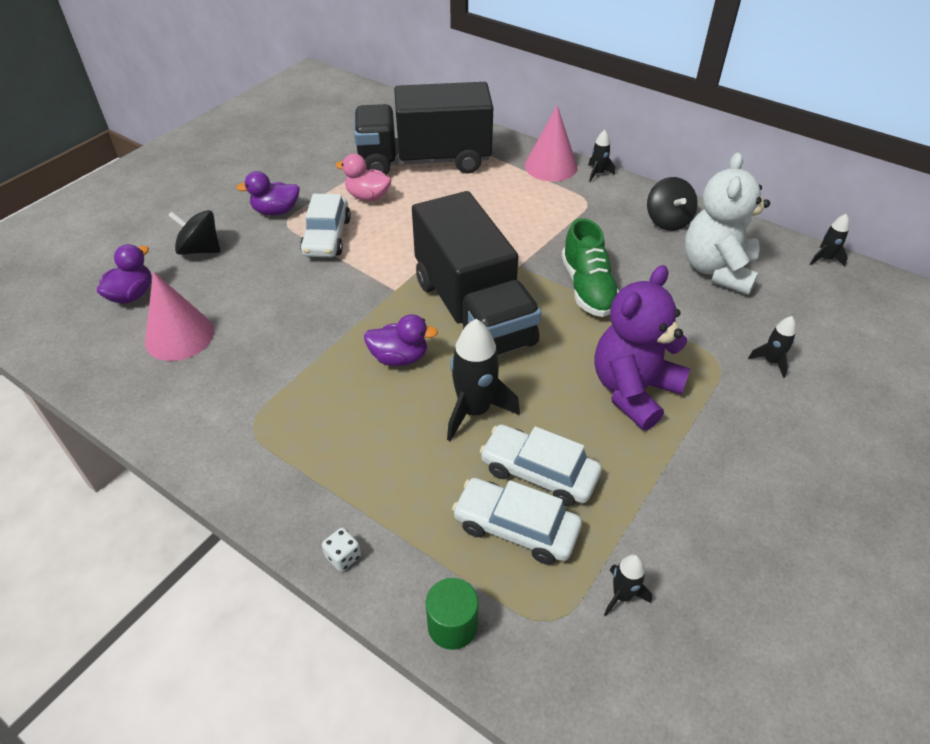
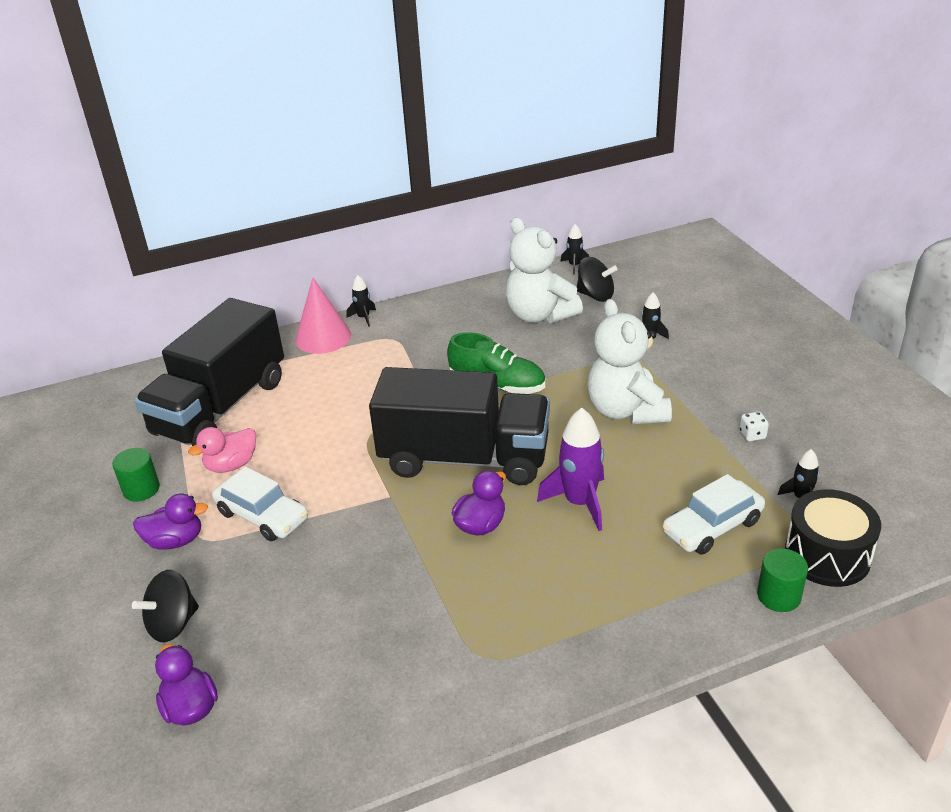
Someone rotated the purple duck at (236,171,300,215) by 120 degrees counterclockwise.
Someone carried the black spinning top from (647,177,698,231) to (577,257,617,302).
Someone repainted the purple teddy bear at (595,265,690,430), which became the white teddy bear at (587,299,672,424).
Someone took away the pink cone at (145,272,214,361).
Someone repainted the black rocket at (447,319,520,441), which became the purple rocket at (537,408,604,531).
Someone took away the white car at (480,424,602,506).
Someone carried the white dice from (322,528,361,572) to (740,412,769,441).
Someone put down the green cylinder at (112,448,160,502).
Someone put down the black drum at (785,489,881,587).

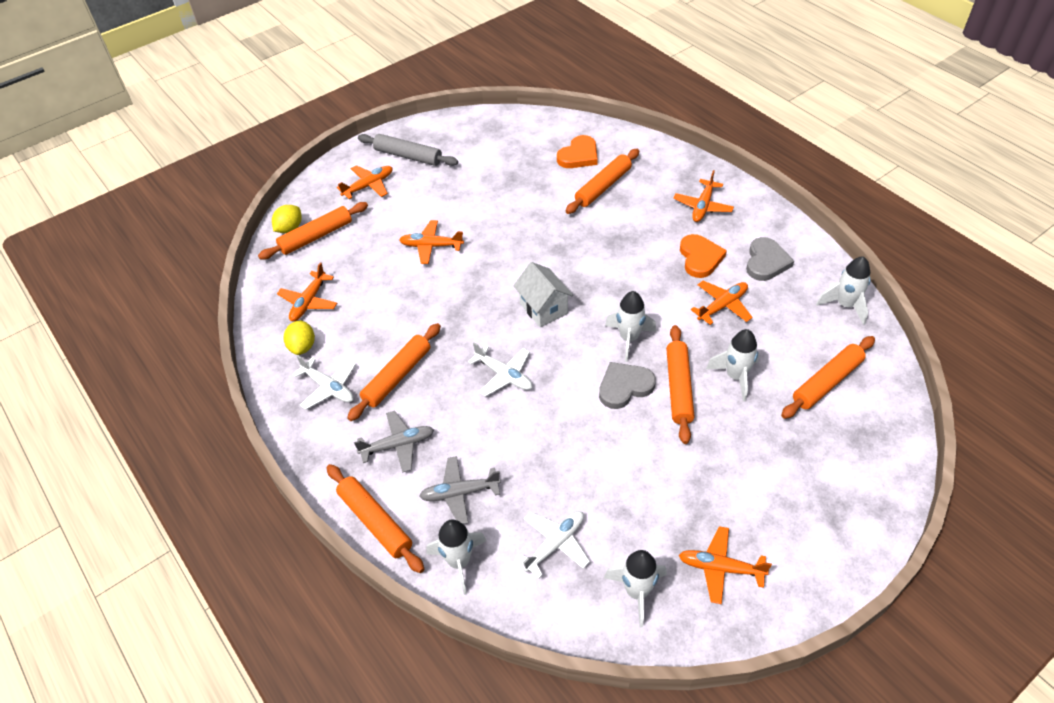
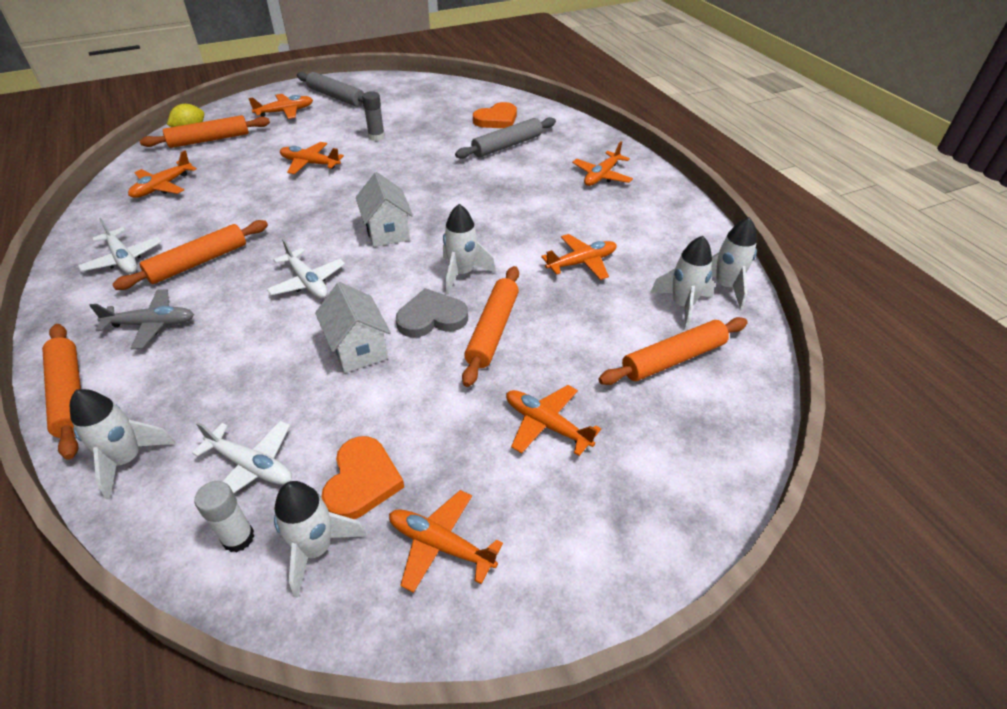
Someone repainted the orange rolling pin at (566,149,639,214), which became the grey rolling pin at (455,117,556,159).
Someone carried the orange heart from (680,234,727,278) to (321,436,404,519).
Someone took away the grey heart at (746,237,794,281).
Someone took away the yellow lemon at (284,320,315,355).
Someone carried the white rocket from (706,329,759,402) to (650,236,715,331).
Someone took away the grey plane at (419,456,501,524).
Someone rotated the white plane at (515,511,590,578) by 60 degrees clockwise.
Someone put down the grey glue stick at (362,91,385,141).
Someone put down the white house at (315,282,391,373).
Someone put down the orange plane at (506,385,601,456).
Someone put down the white glue stick at (195,481,254,552).

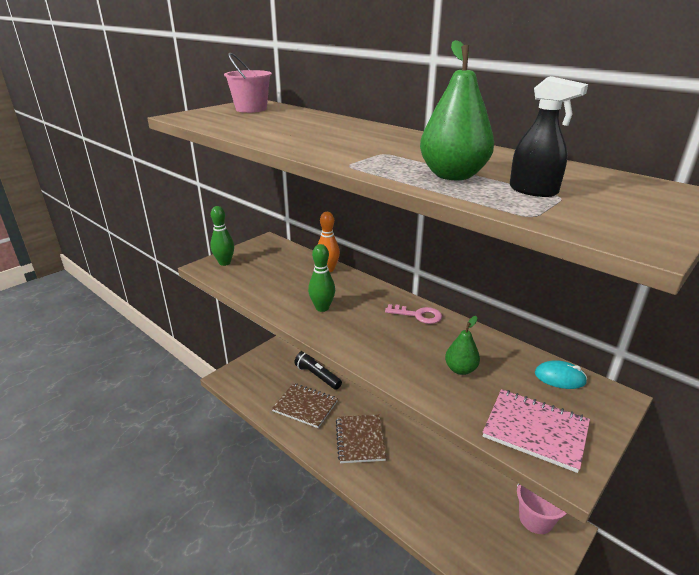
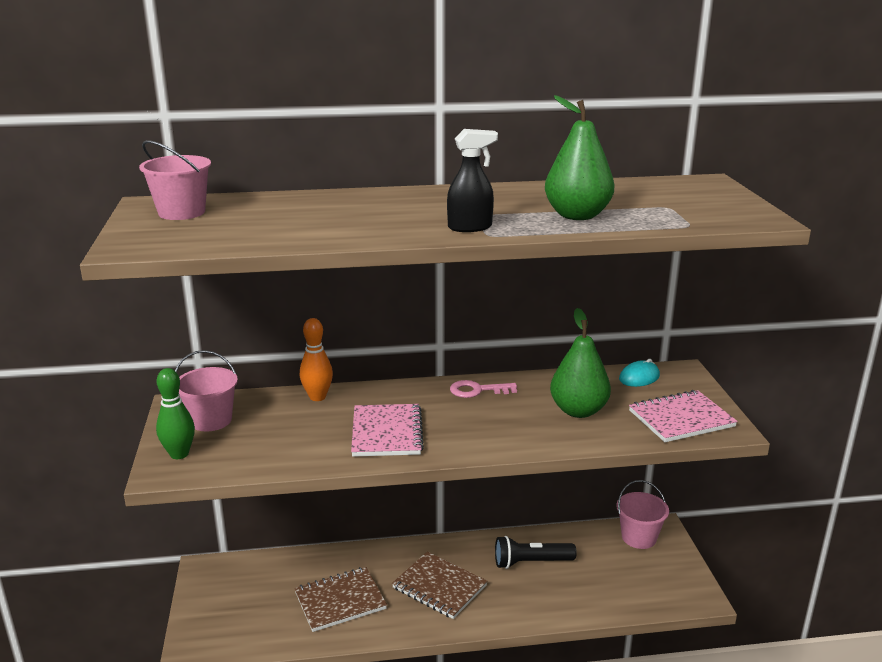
Someone carried the black spray bottle from (510,76,588,197) to (447,129,498,232).
Someone swapped the green bowling pin at (308,244,335,312) for the pink notebook at (351,404,424,457).
Someone rotated the pink key at (385,304,442,324) by 150 degrees counterclockwise.
Someone scaled the green pear at (445,316,480,375) by 1.66.
Someone carried the black flashlight from (294,351,342,389) to (495,536,577,569).
Someone put down the pink bucket at (175,350,238,431).

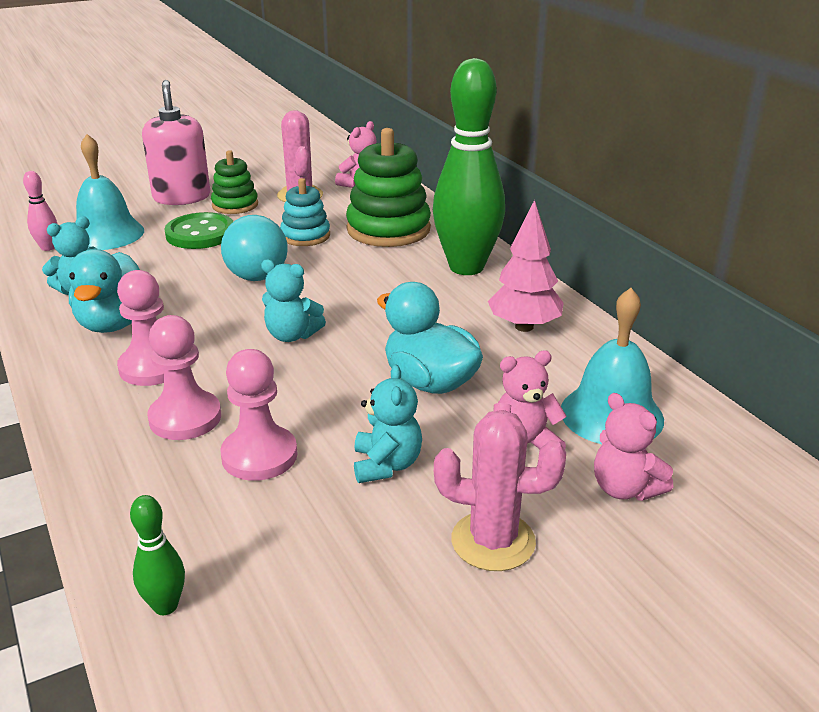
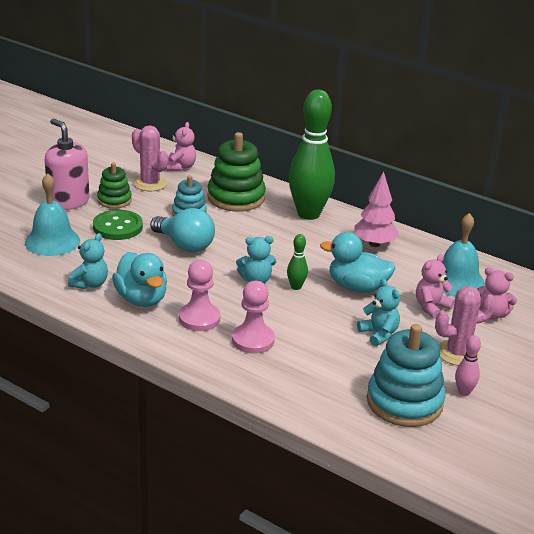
Someone carried the pink bowling pin from (23,171,57,251) to (455,335,481,396).
Someone took away the pink pawn at (220,349,298,481).
Someone carried the green bowling pin from (130,495,185,615) to (287,234,308,290).
Someone put down the turquoise stacking toy at (367,324,445,427).

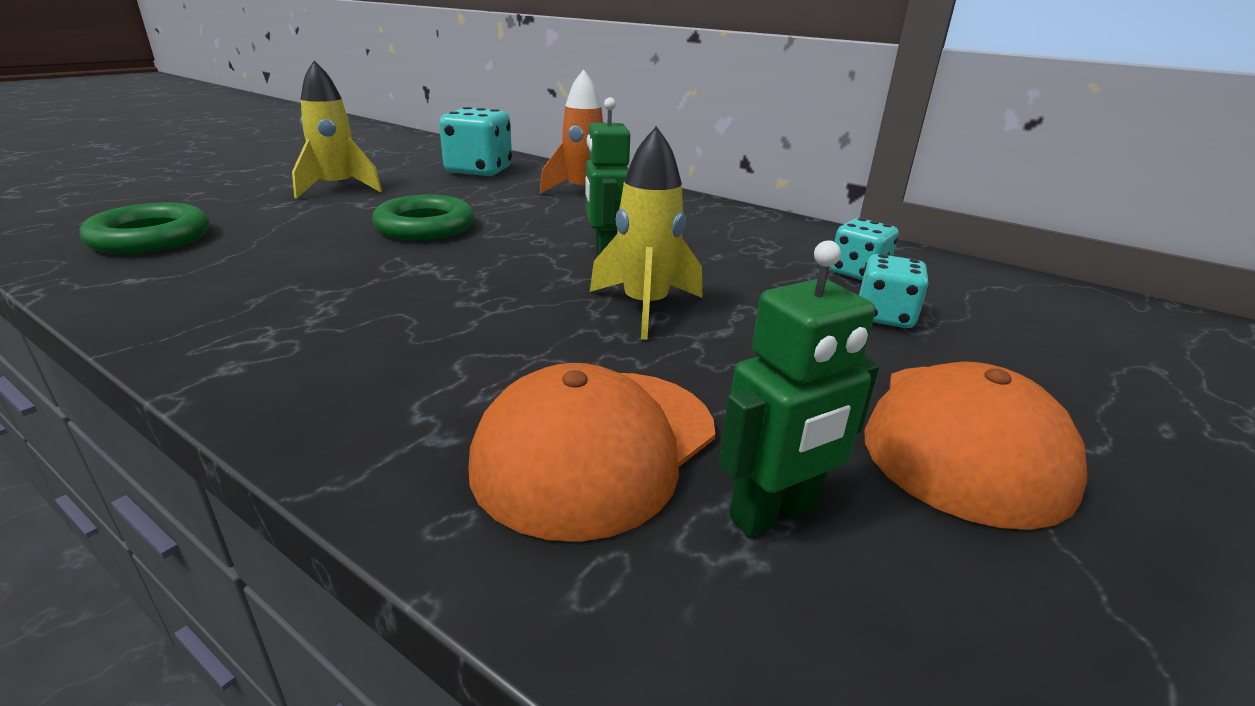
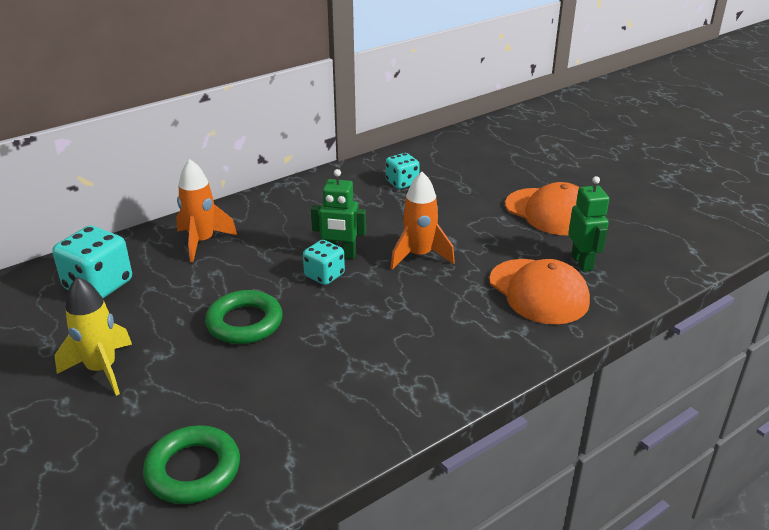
Someone repainted the yellow rocket at (590,126,702,340), which became the orange rocket at (390,172,455,270).
Someone carried the turquoise dice from (859,254,929,328) to (303,240,345,285).

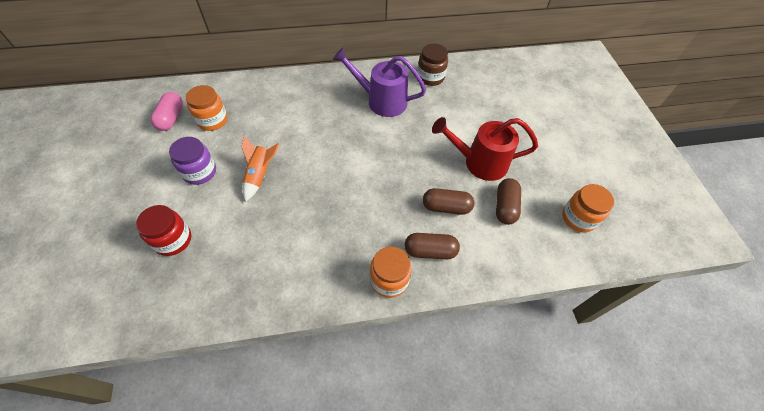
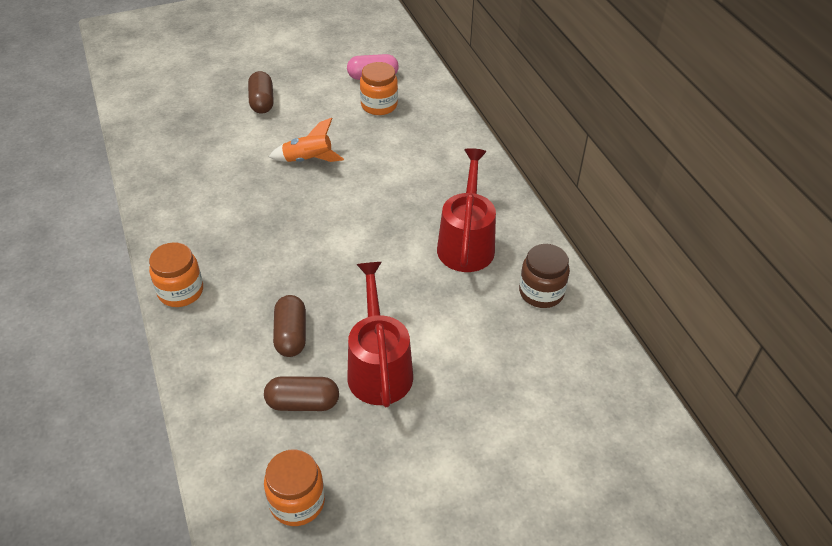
Someone repainted the purple watering can at (333,47,426,117), which became the red watering can at (437,148,496,272).
Someone took away the purple jar at (169,137,216,185).
Someone took away the red jar at (136,205,191,256).
Someone carried the brown capsule from (404,233,460,259) to (248,71,274,114).

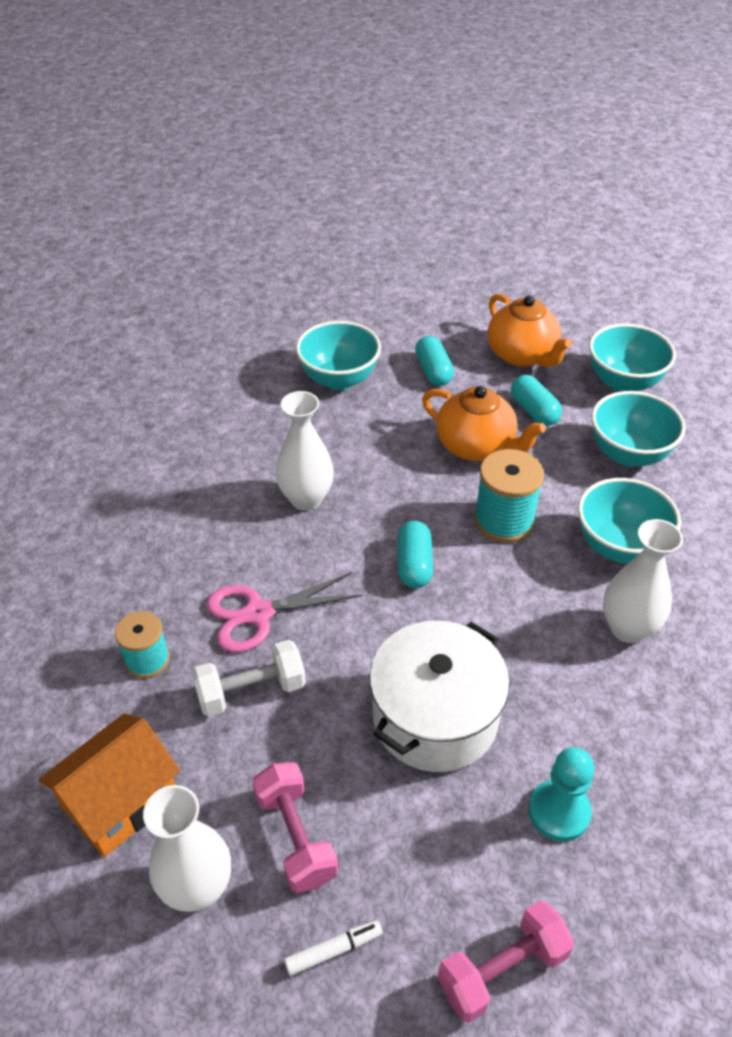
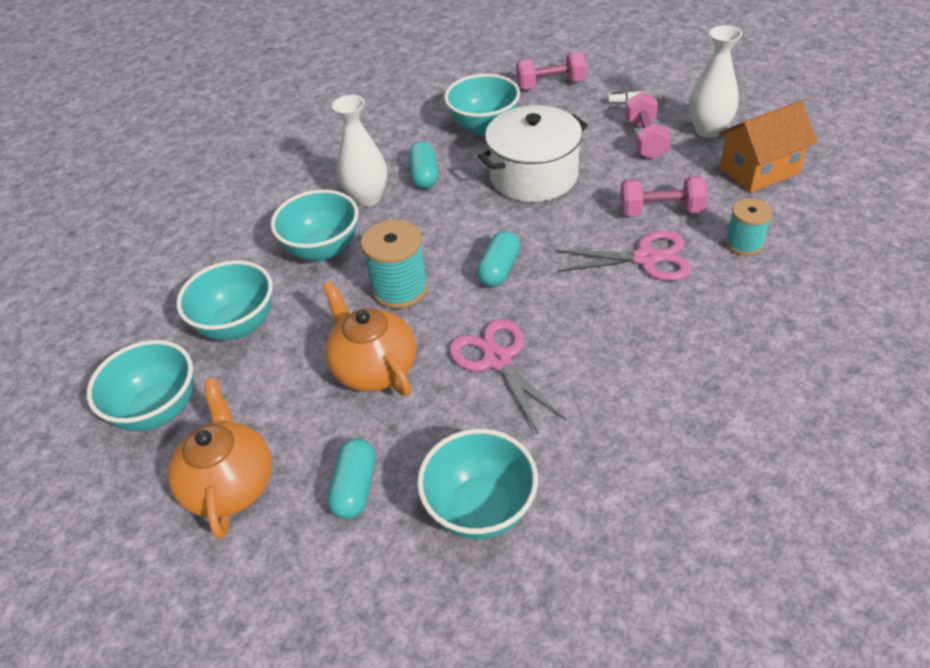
Someone carried the turquoise capsule from (511,375,562,426) to (408,141,438,189).
Someone took away the white vase at (275,391,334,511).
Someone repainted the white dumbbell at (192,640,306,717), which became the pink dumbbell at (620,176,708,216).
Someone swapped the turquoise pawn at (529,747,594,841) for the turquoise bowl at (444,74,520,135).
Someone put down the pink scissors at (449,319,567,433).

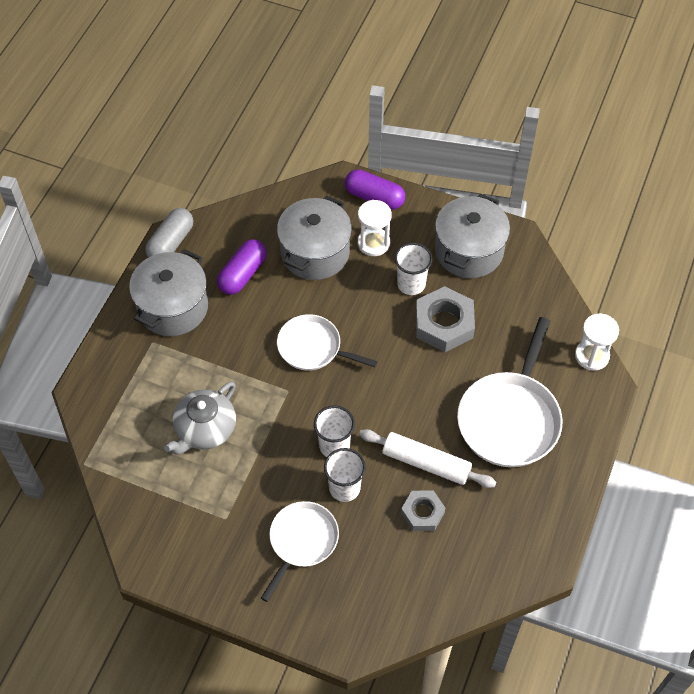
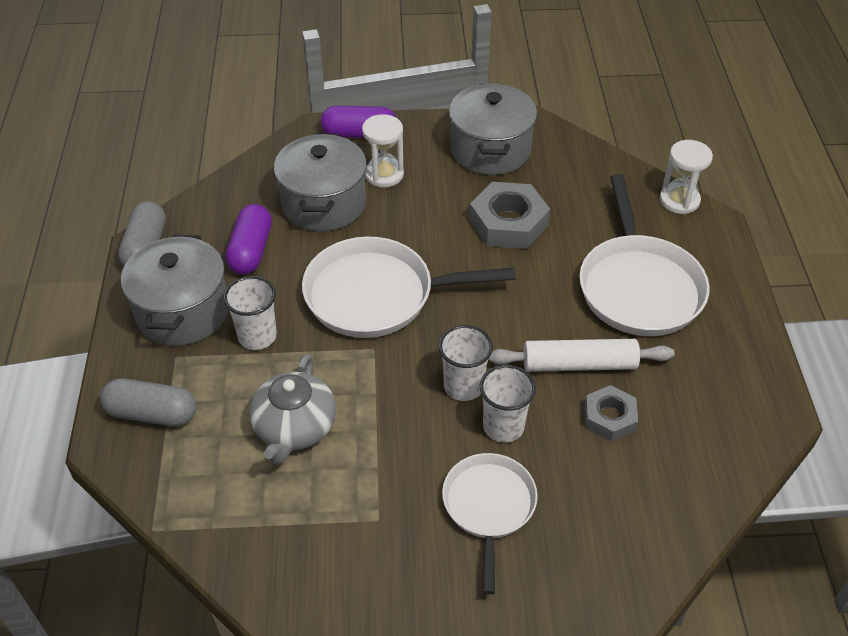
Someone carried the white cup from (395,243,433,295) to (223,276,277,350).
Someone scaled the white pan at (277,314,378,371) by 1.58.
Someone put down the grey capsule at (100,378,196,427).

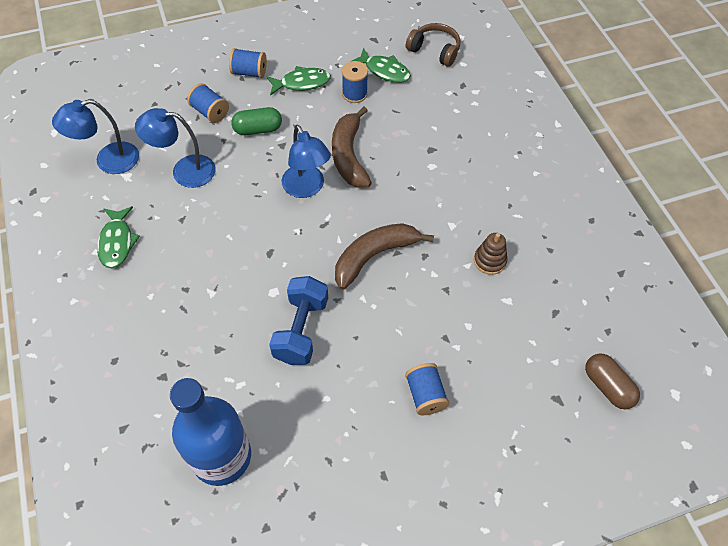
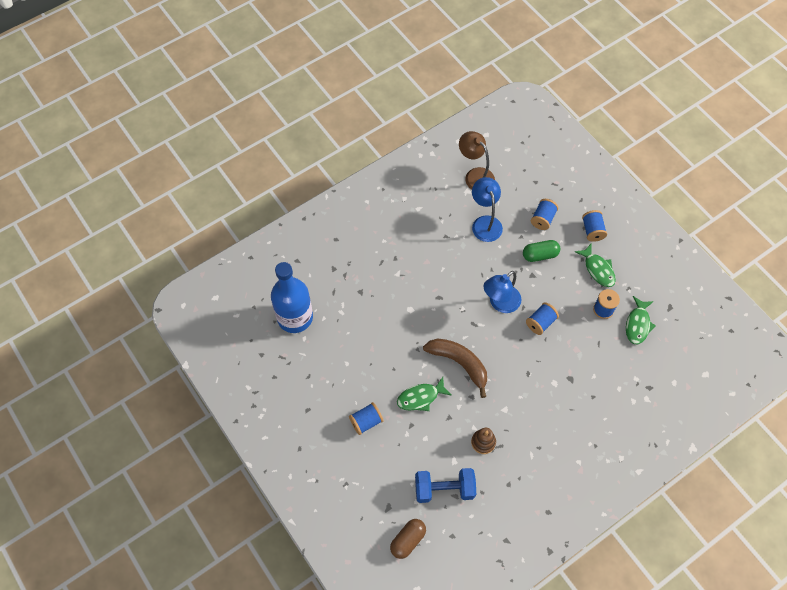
Someone took away the brown headphones at (406,23,461,67).
Someone repainted the blue lamp at (52,99,139,174), which became the brown lamp at (459,131,495,190).
Someone rotated the green capsule at (231,107,282,135) by 75 degrees counterclockwise.
Someone swapped the brown banana at (332,107,372,188) for the blue spool at (526,302,559,335).
Someone carried the green fish from (97,206,140,268) to (397,377,452,411).
Someone carried the blue dumbbell from (269,276,328,365) to (415,468,476,503).

